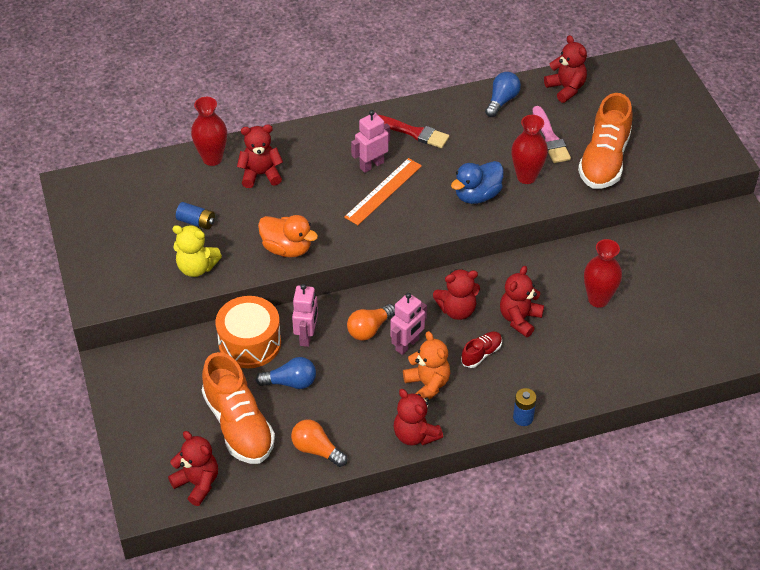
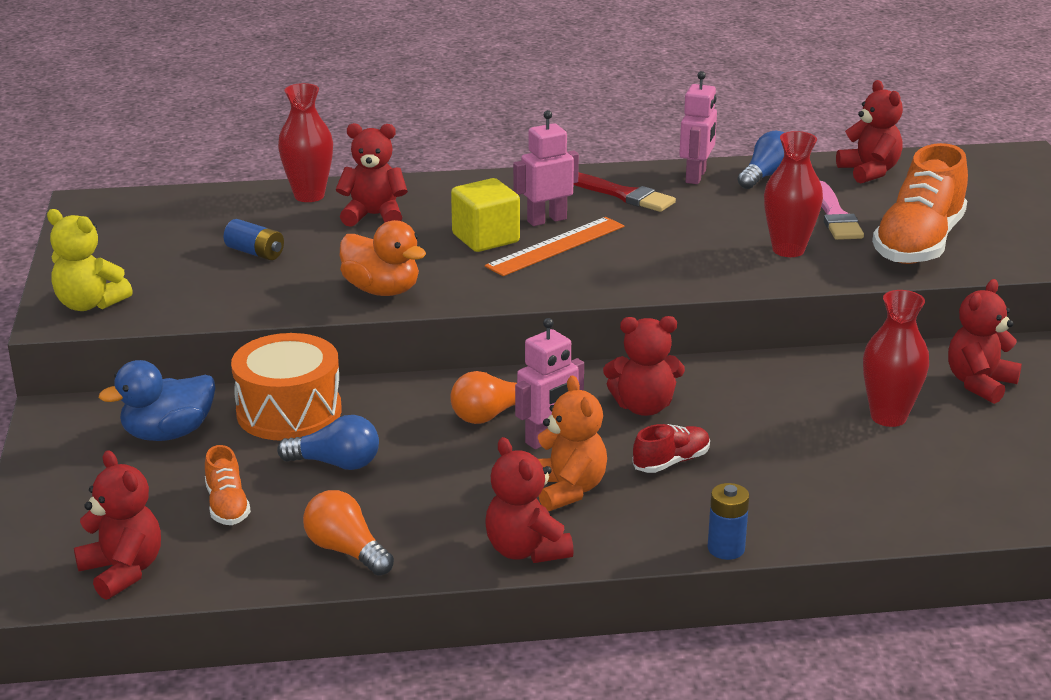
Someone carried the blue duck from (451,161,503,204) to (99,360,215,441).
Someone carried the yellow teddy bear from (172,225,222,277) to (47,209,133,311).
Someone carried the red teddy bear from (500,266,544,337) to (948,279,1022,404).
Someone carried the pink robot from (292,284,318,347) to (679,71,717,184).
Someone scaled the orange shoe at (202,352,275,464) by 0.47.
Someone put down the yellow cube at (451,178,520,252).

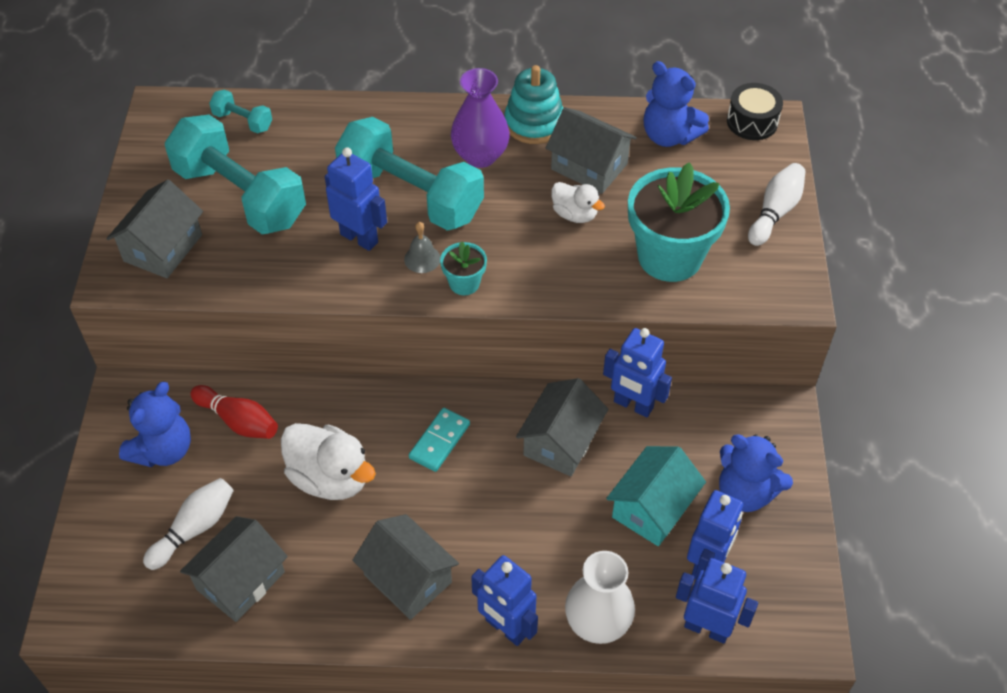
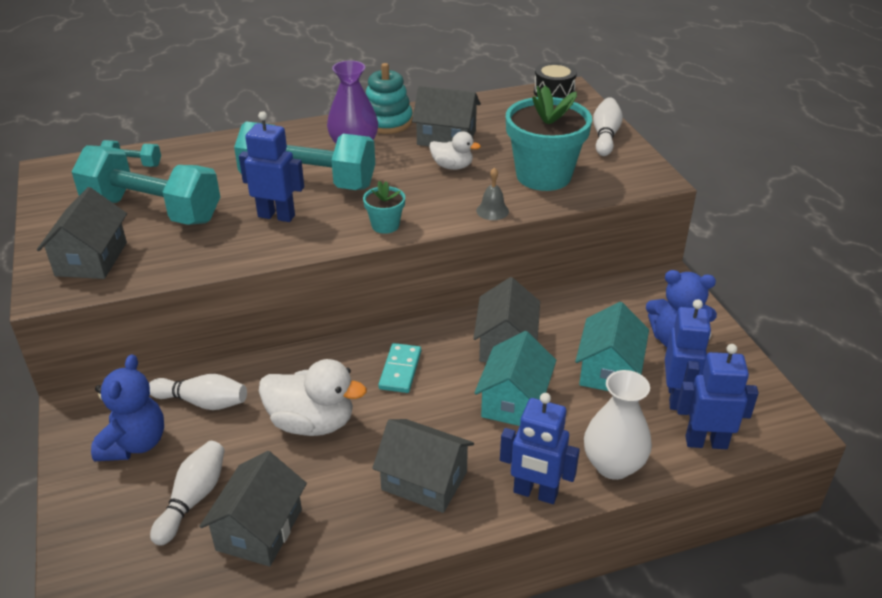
Someone took away the blue teddy bear at (644,61,709,147).
Someone carried the grey bell from (404,222,440,273) to (476,167,509,220).
Someone took away the blue robot at (603,328,672,417).
Someone repainted the red bowling pin at (191,385,278,439), which became the white bowling pin at (149,374,247,410).
Someone put down the turquoise house at (474,331,556,426).

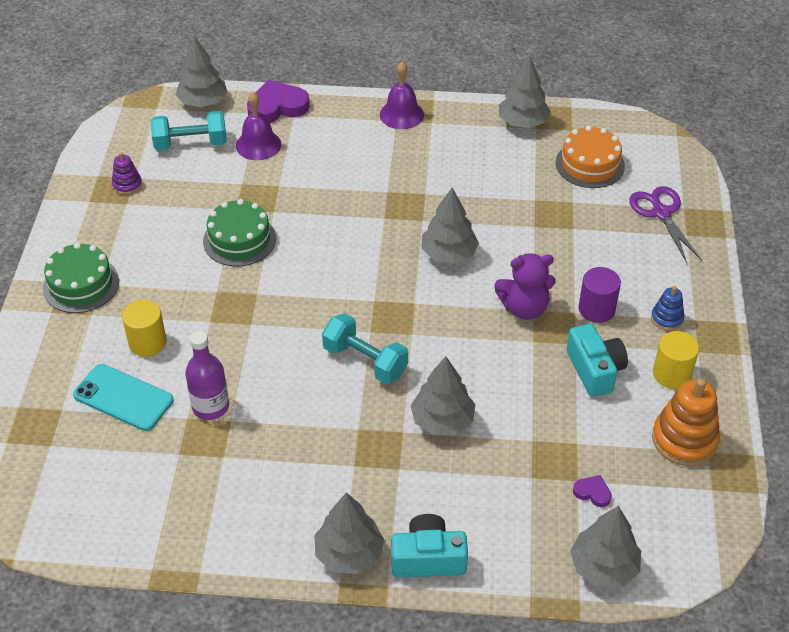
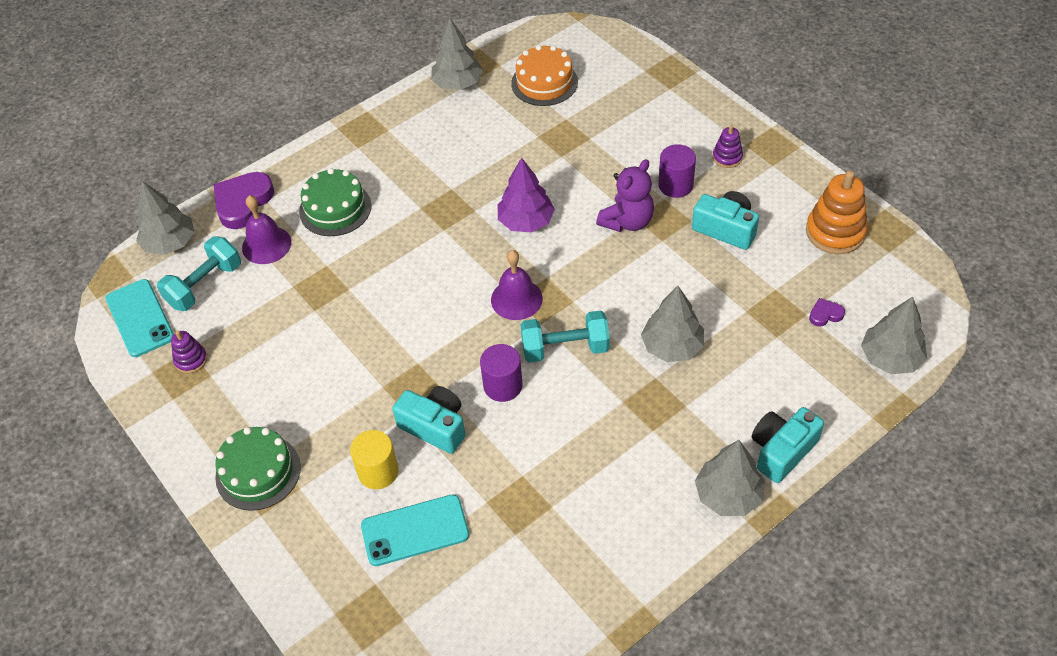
Someone carried the purple bell from (380,62,424,129) to (491,250,543,320).
Someone took away the purple scissors at (629,186,702,263).
Someone repainted the grey tree at (421,188,479,264), which became the purple tree at (498,158,555,233).
Someone carried the green cake from (203,199,276,267) to (299,168,371,236).
Someone repainted the blue stacking toy at (651,286,684,331), which became the purple stacking toy at (713,125,743,168).
Someone took away the purple bottle at (185,331,229,420).
Someone took away the yellow cylinder at (653,331,699,389).
Someone put down the turquoise phone at (106,279,174,357).
Someone put down the purple cylinder at (480,344,523,402).
Someone put down the turquoise camera at (392,386,466,454).

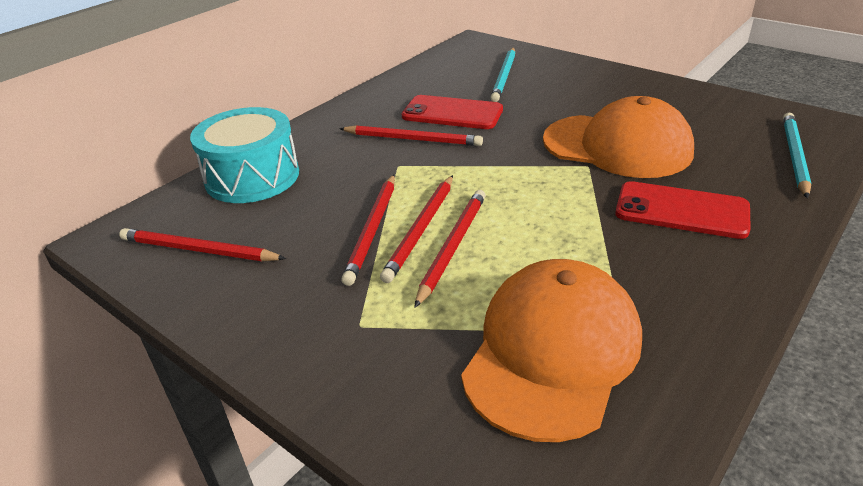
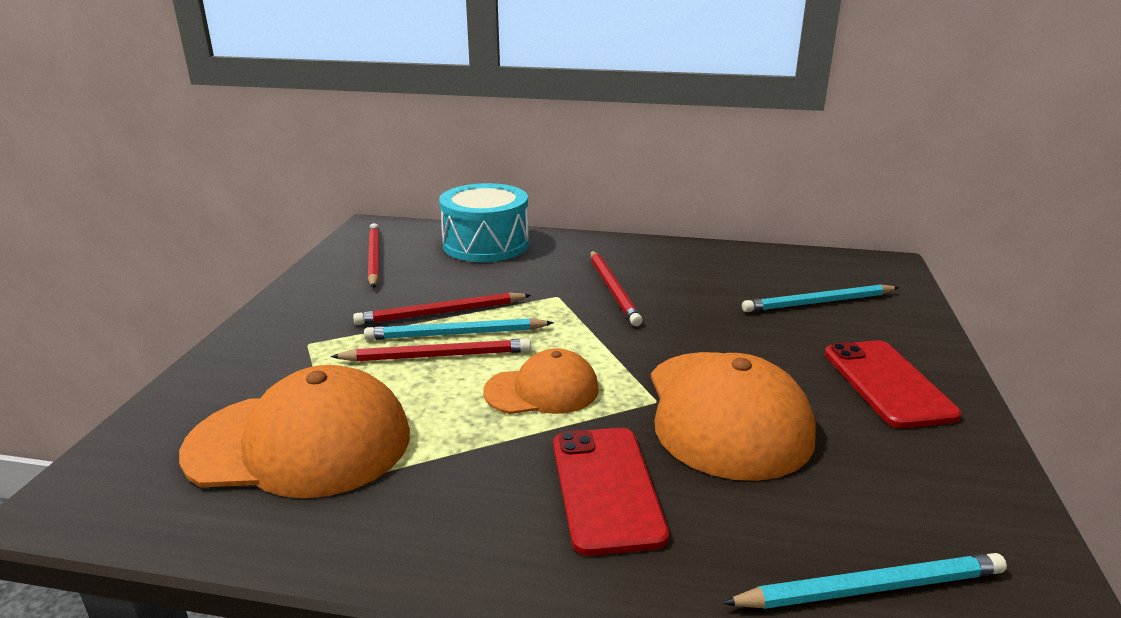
Someone carried the red phone from (402,95,503,129) to (824,340,961,428).
Someone repainted the red pencil at (380,175,453,283), which became the turquoise pencil at (364,318,554,340).
Someone put down the orange cap at (483,348,599,414).

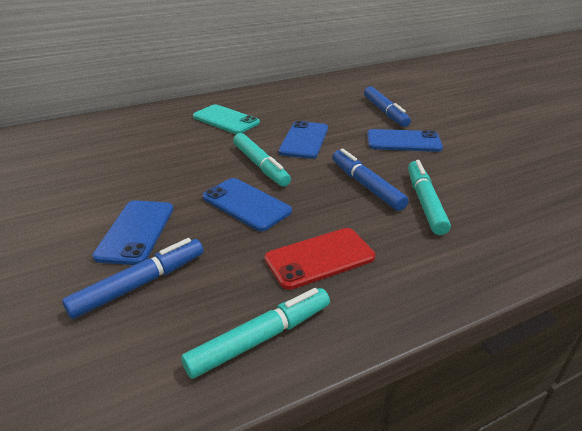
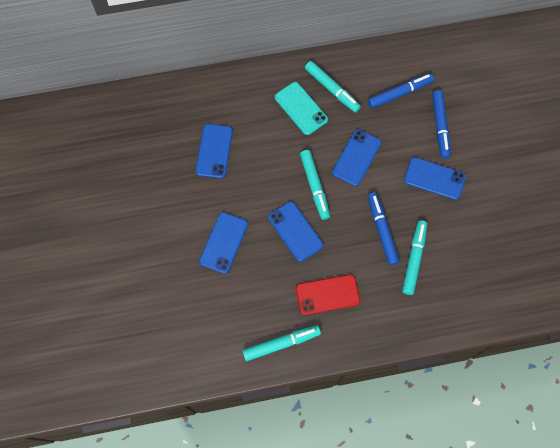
Someone carried the blue marker from (62,238,204,319) to (368,73,434,109).
Someone put down the turquoise marker at (305,61,361,113).
Someone put down the blue phone at (196,124,233,179).

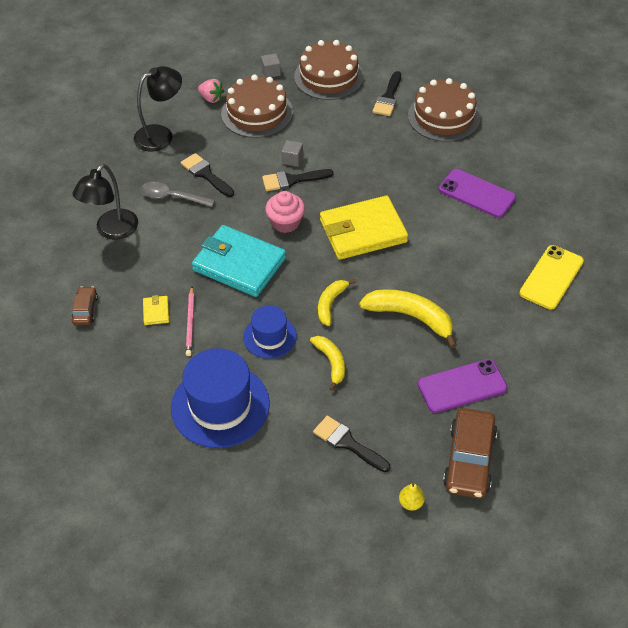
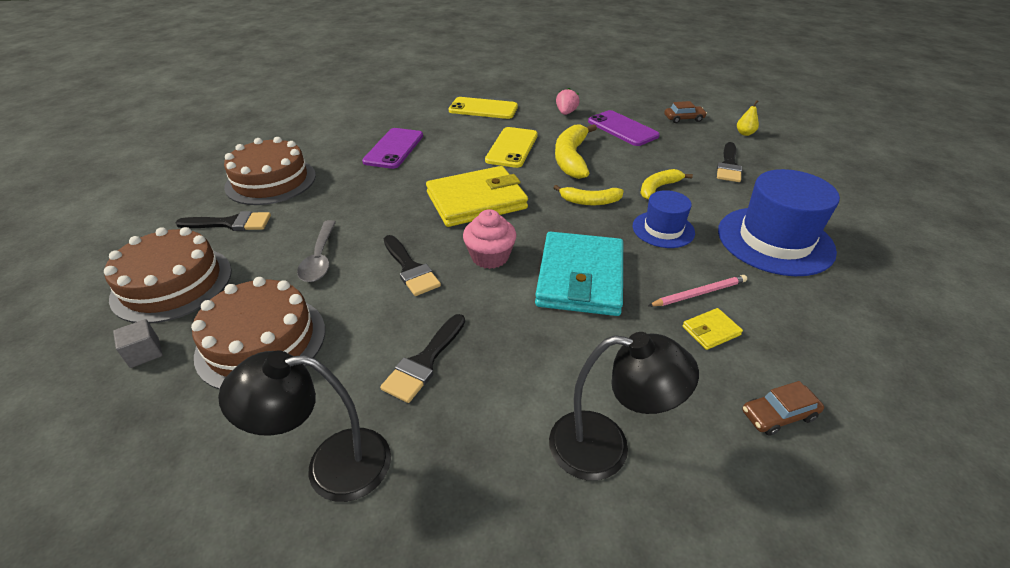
Someone rotated the black lamp at (133,66,182,152) by 45 degrees counterclockwise.
Someone carried the pink strawberry from (198,79,224,103) to (556,88,580,115).
Someone took away the grey cube at (281,140,303,167).
Someone carried the grey spoon from (140,182,215,207) to (297,220,336,282).
Someone rotated the yellow wallet at (320,196,408,260) by 75 degrees counterclockwise.
Someone scaled the brown car at (443,408,497,498) by 0.53.
Someone put down the yellow phone at (485,127,538,168).

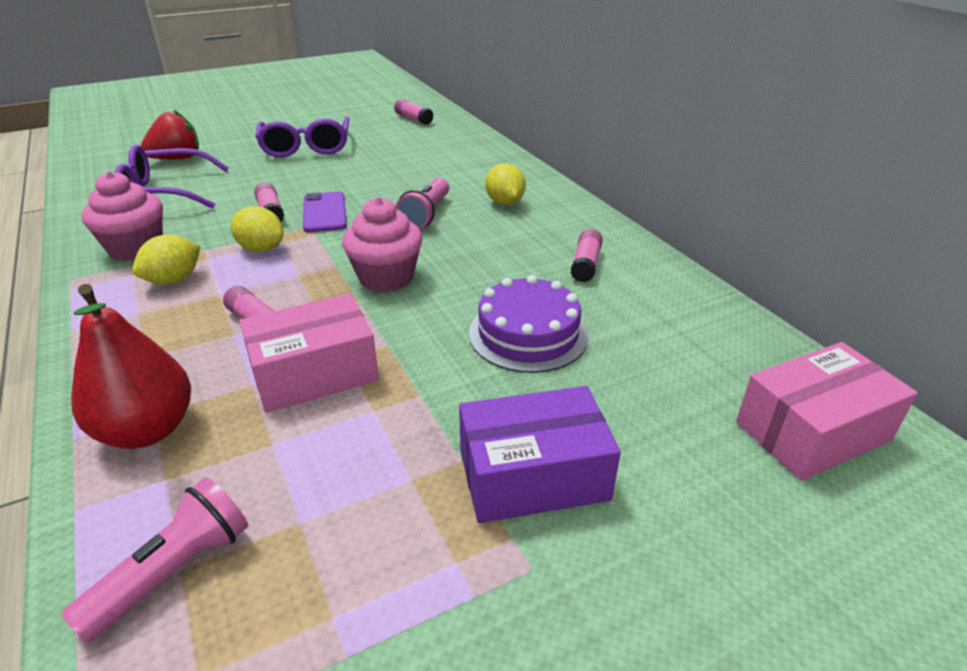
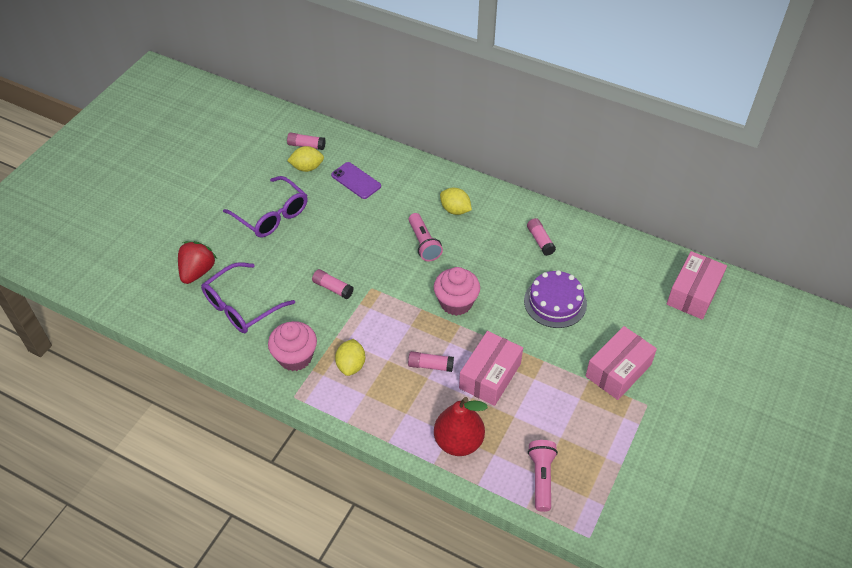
Someone carried the purple phone from (303,191,347,233) to (331,162,381,199).
Someone carried the yellow lemon from (231,206,284,252) to (287,146,324,172).
Someone repainted the purple box at (459,386,621,523), which became the pink box at (585,326,657,400).

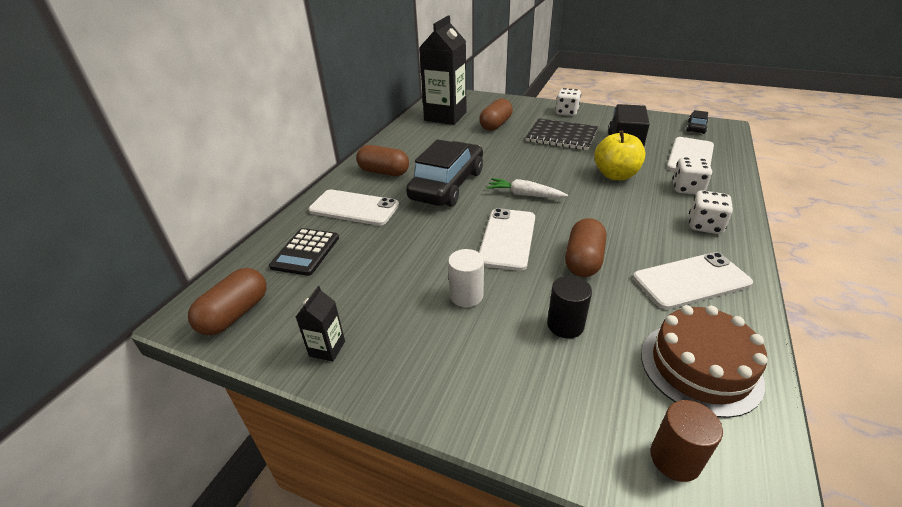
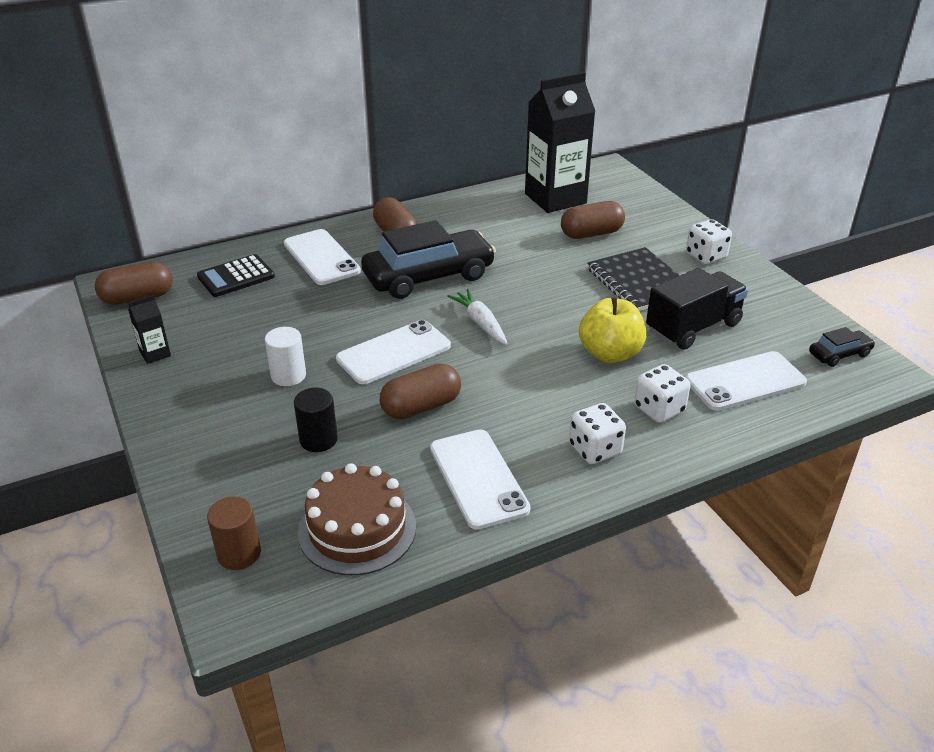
Someone rotated the white phone at (633,252,753,310) by 45 degrees clockwise.

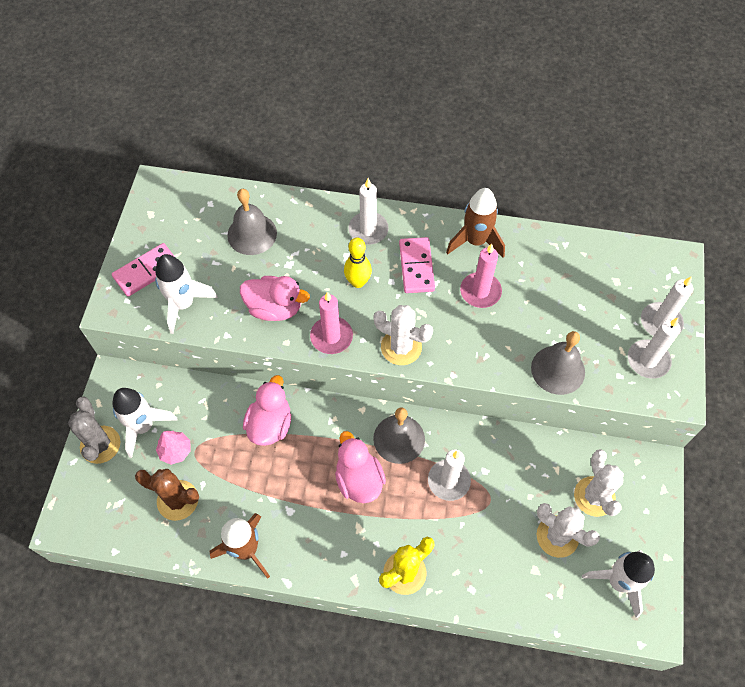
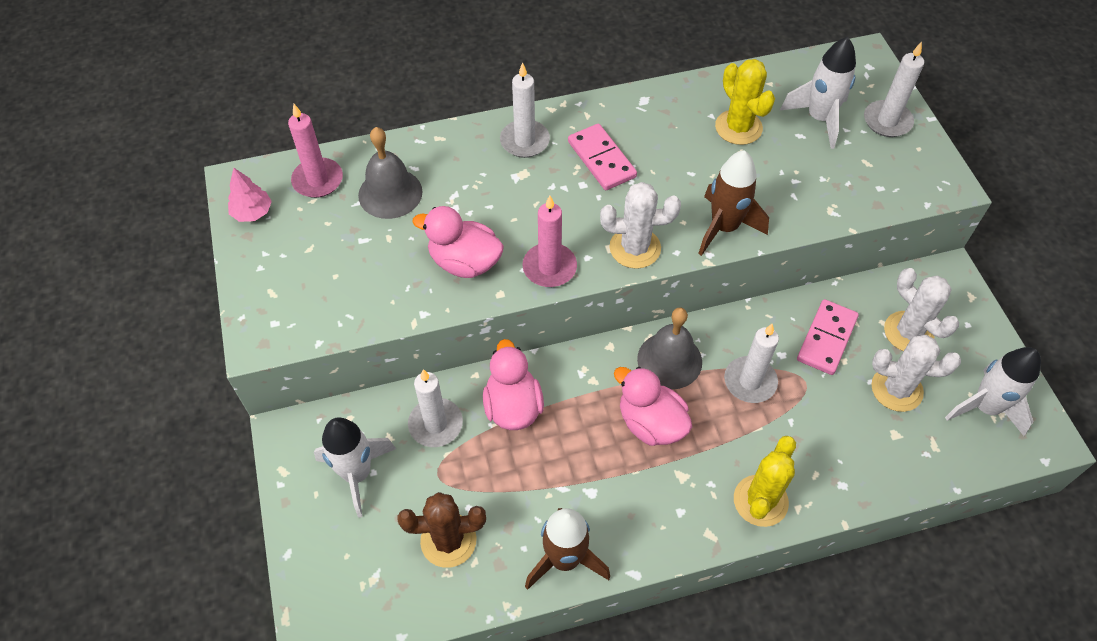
Someone carried the brown rocket from (446,188,505,258) to (698,150,769,256).
Someone took away the yellow bowling pin at (344,238,372,288).
Someone carried the pink domino from (112,243,175,297) to (797,299,859,375).
Someone carried the pink candle from (460,244,502,308) to (288,104,343,198).
Someone carried the white rocket from (155,254,218,334) to (780,37,856,149).
Someone rotated the pink duck at (240,276,310,321) by 150 degrees counterclockwise.
Someone carried the white candle from (628,318,681,379) to (408,369,463,447).
Someone took away the grey bell at (531,331,585,395).
Someone took away the grey cactus at (68,397,120,464).
Someone carried the pink tree from (156,431,191,465) to (228,168,272,222).
Someone put down the yellow cactus at (715,59,775,145).

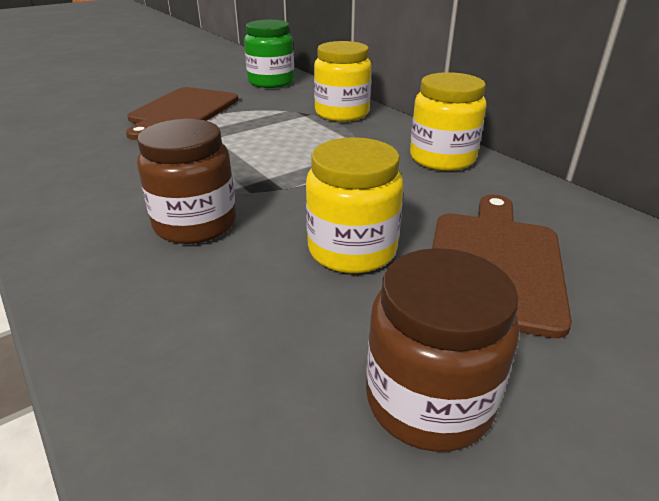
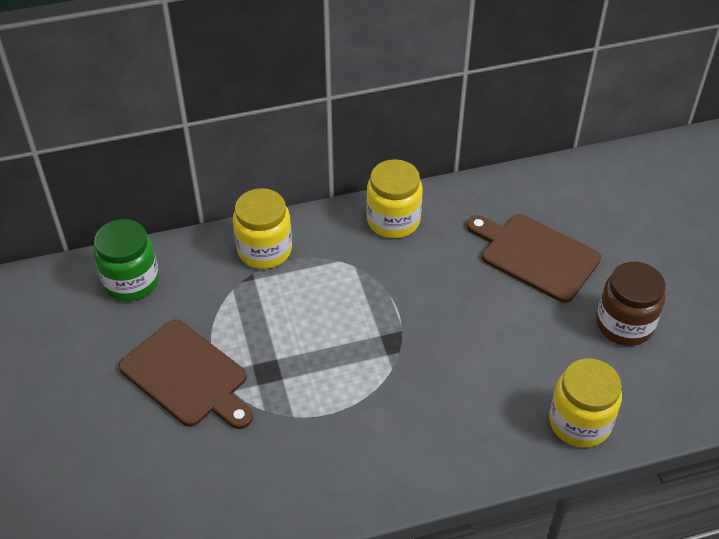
Someone took away the brown jar at (137,119,236,244).
Someone carried the yellow jar from (306,137,404,274) to (549,358,622,448).

